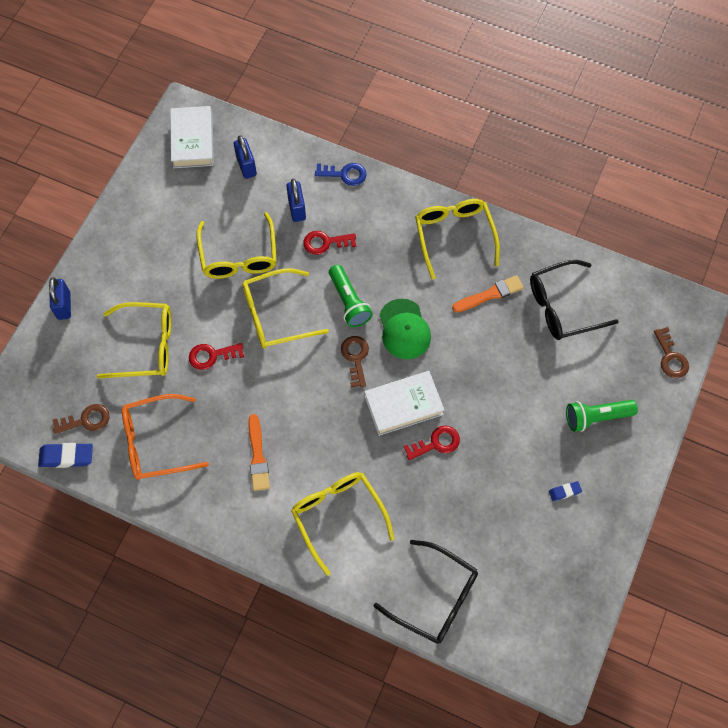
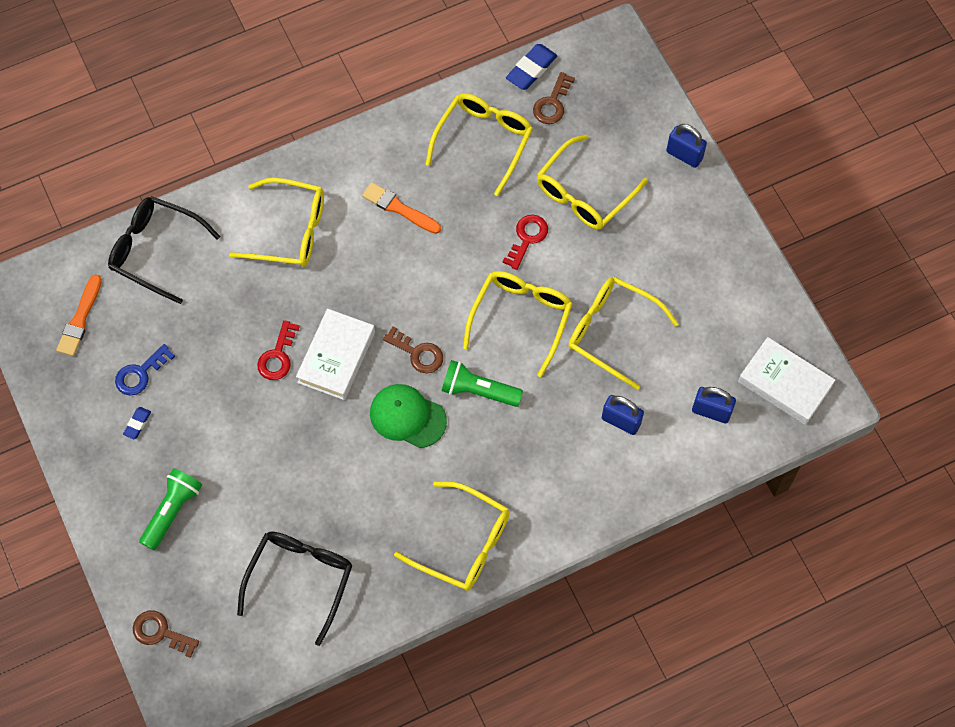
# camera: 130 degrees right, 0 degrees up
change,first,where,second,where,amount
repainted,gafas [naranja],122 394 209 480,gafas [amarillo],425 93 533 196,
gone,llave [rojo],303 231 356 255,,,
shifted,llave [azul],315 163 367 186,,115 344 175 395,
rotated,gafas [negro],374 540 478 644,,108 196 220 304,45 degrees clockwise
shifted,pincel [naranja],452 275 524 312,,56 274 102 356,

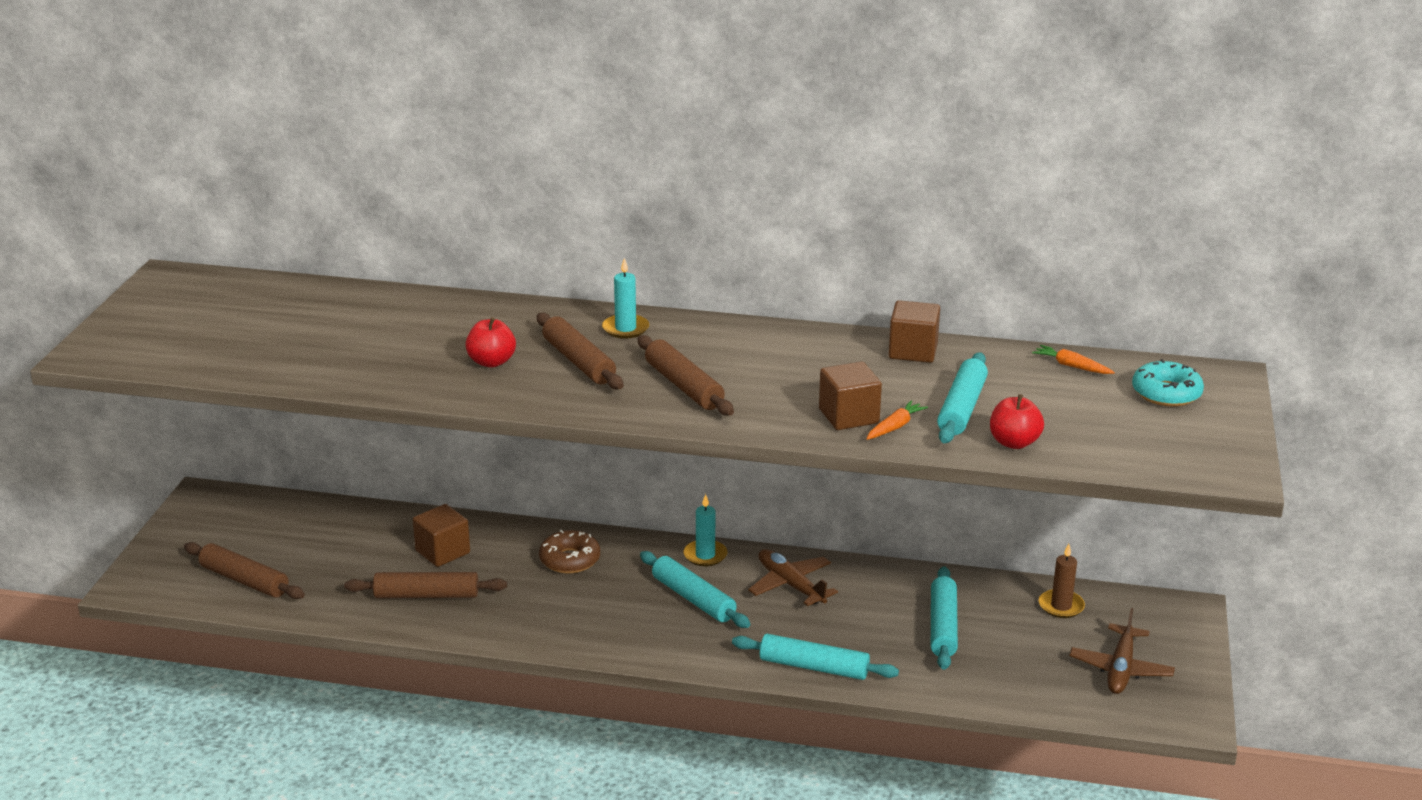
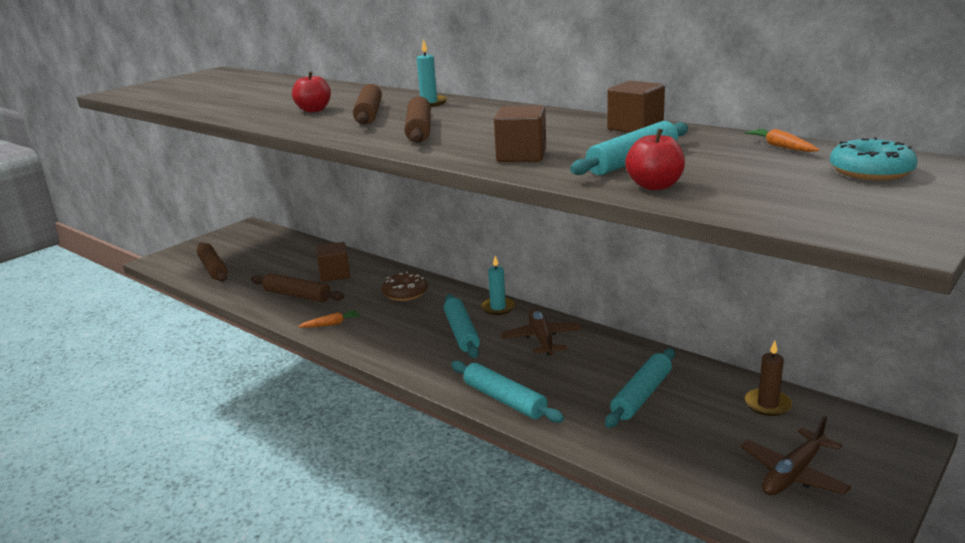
# camera: 30 degrees right, 5 degrees down
change,first,where,second,where,amount
shifted,zanahoria [naranja],866 400 928 440,,298 310 360 328,

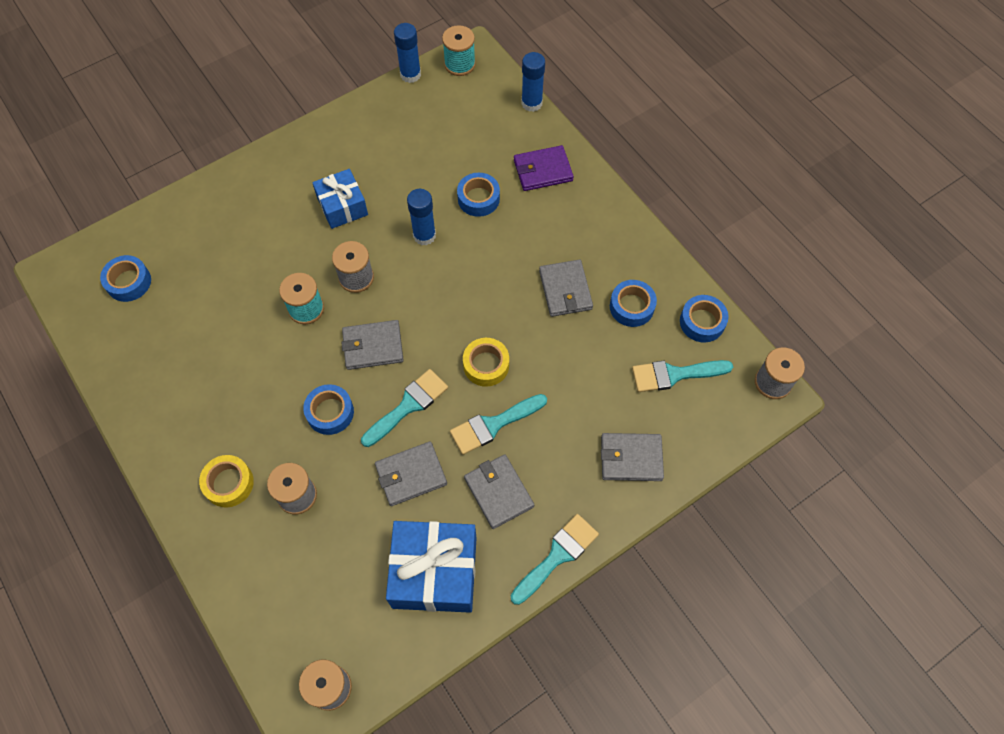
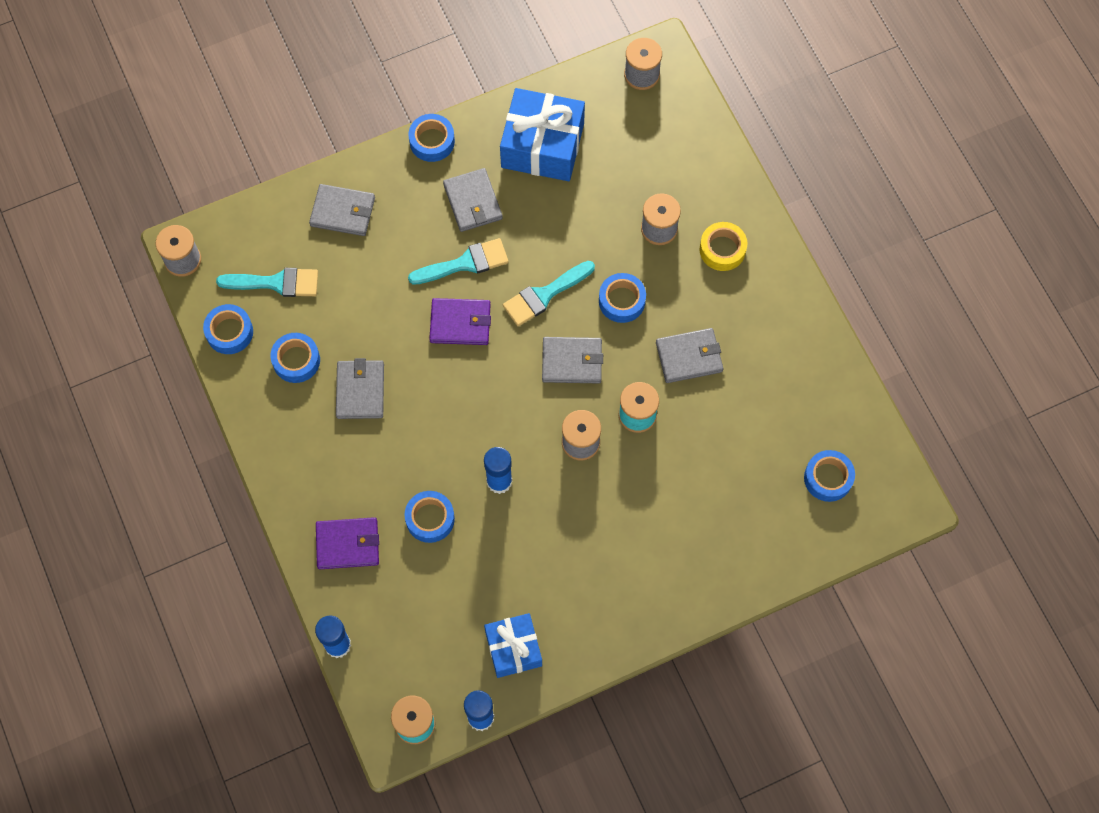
# camera: 170 degrees left, 5 degrees up
change,first,where,second,where,amount
shifted,regalo [azul],312 169 368 229,,484 613 542 678,
shifted,cartera [gris],375 441 447 506,,656 328 723 383,
swapped,cinta adhesiva [amarillo],463 338 509 387,cartera [morado],429 298 491 345,
swapped,pincel [turquesa],511 514 599 605,cinta adhesiva [azul],408 114 455 162,

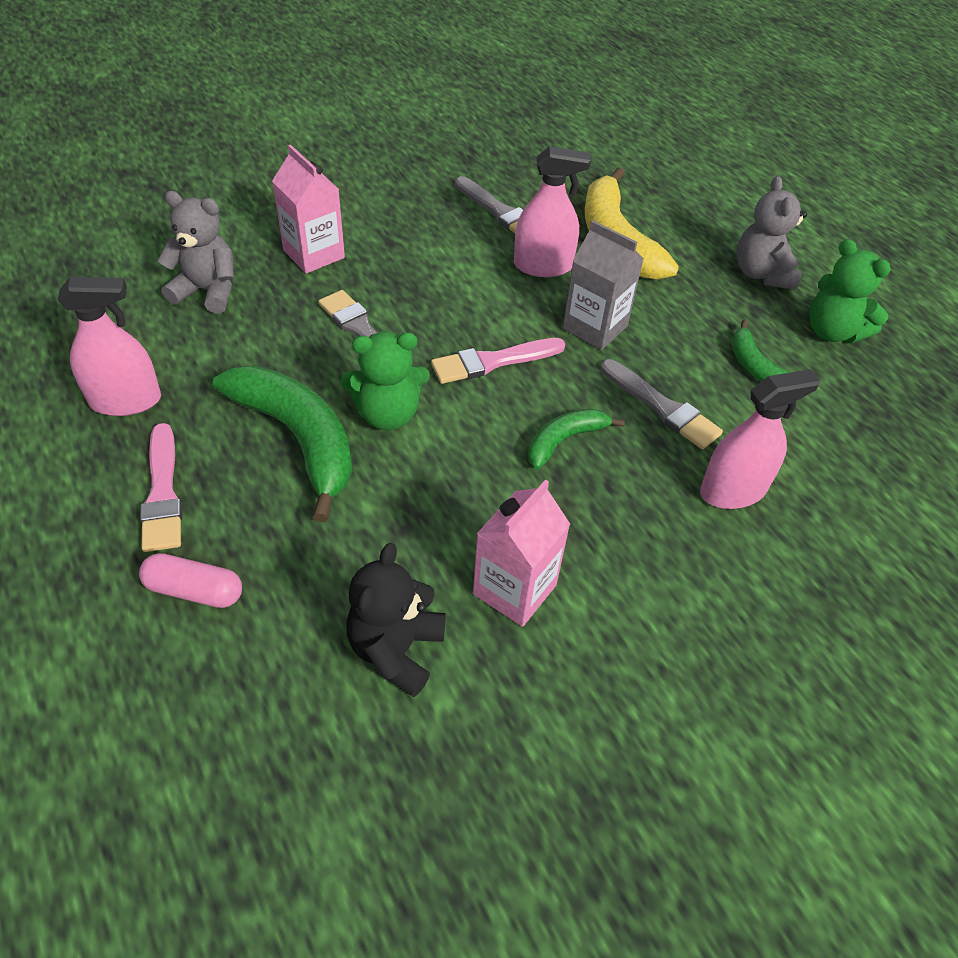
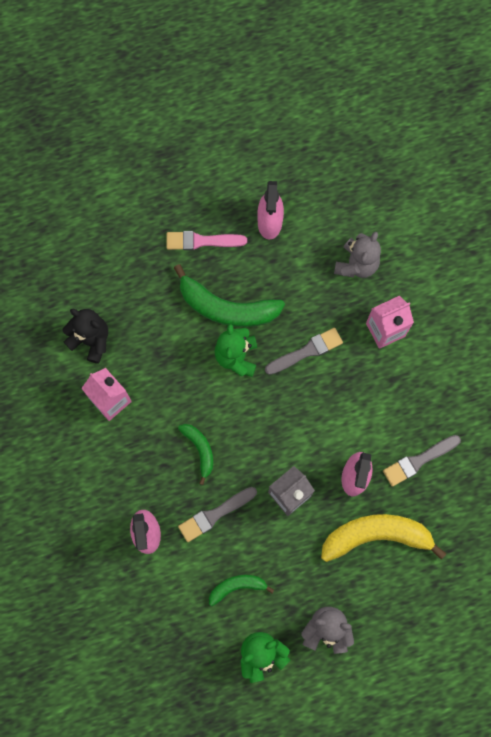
# camera: 105 degrees right, 25 degrees up
change,first,where,second,where,amount
gone,cápsula [rosa],139 553 242 608,,,
rotated,plátano [verde],213 365 352 522,,174 264 285 327,45 degrees clockwise
gone,pincel [rosa],431 338 565 384,,,

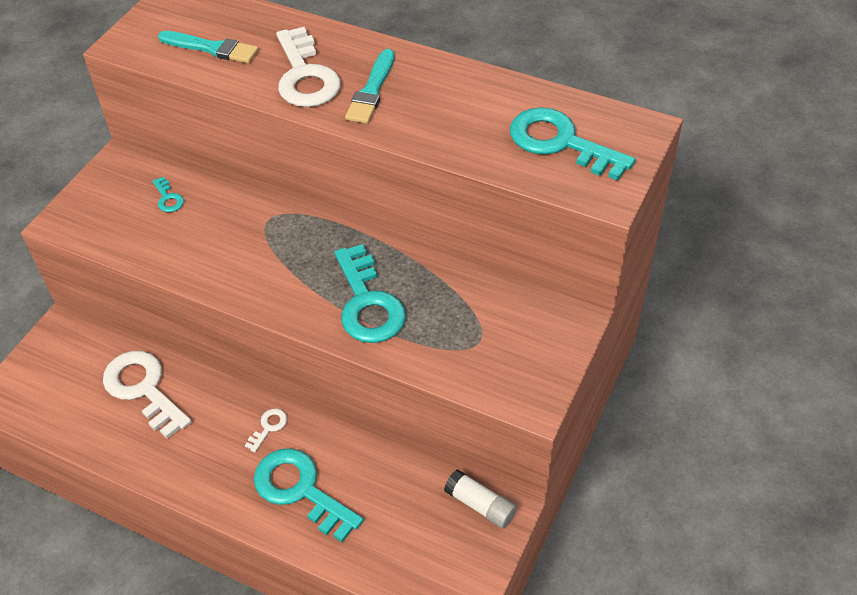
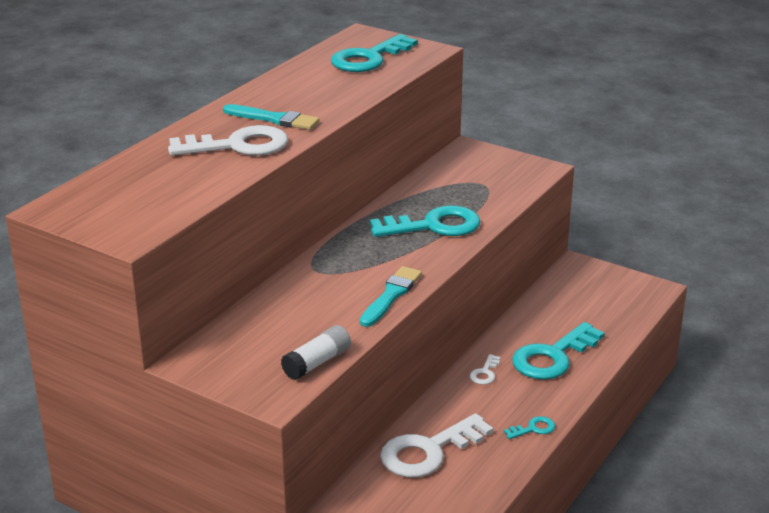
# camera: 85 degrees left, 20 degrees down
change,first,where,second,where,amount
shifted,llave [turquesa],152 177 184 212,,504 416 555 439,
shifted,pincel [turquesa],158 31 258 63,,360 266 422 327,
rotated,llave [blanco],245 408 287 452,,470 354 500 385,105 degrees counterclockwise
shifted,barra de pegamento [blanco],444 469 517 528,,281 325 351 380,

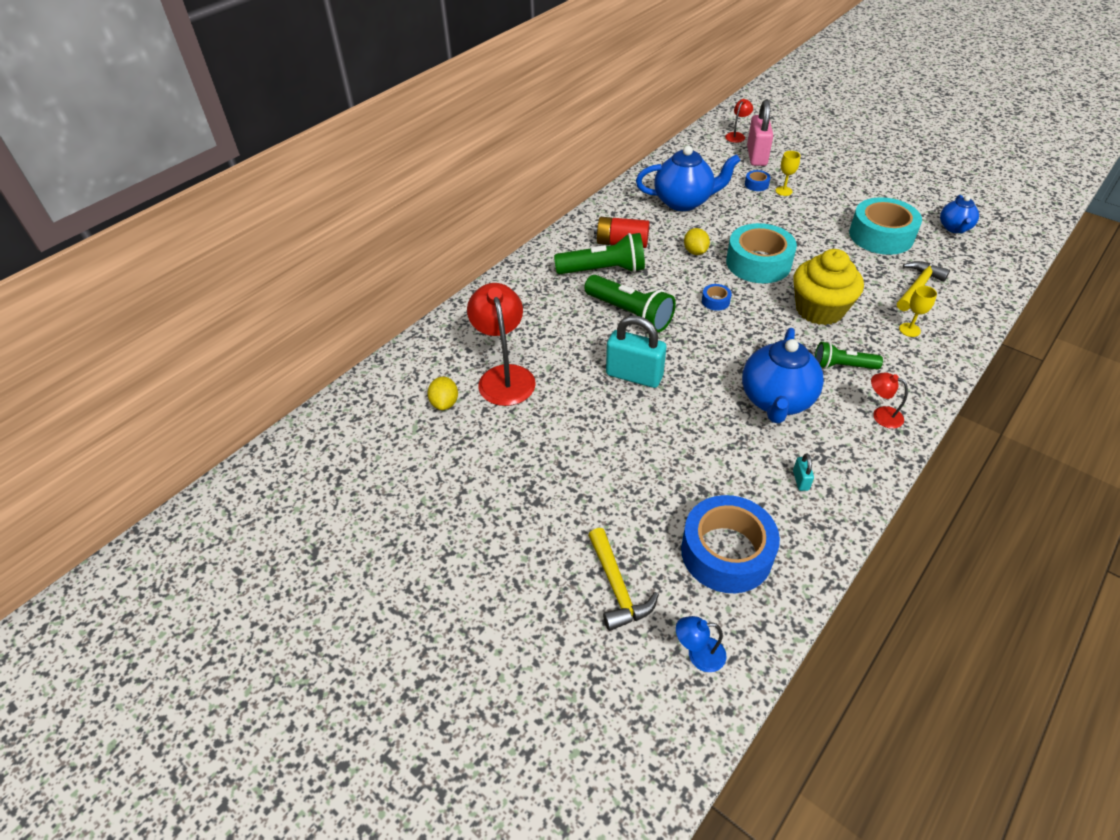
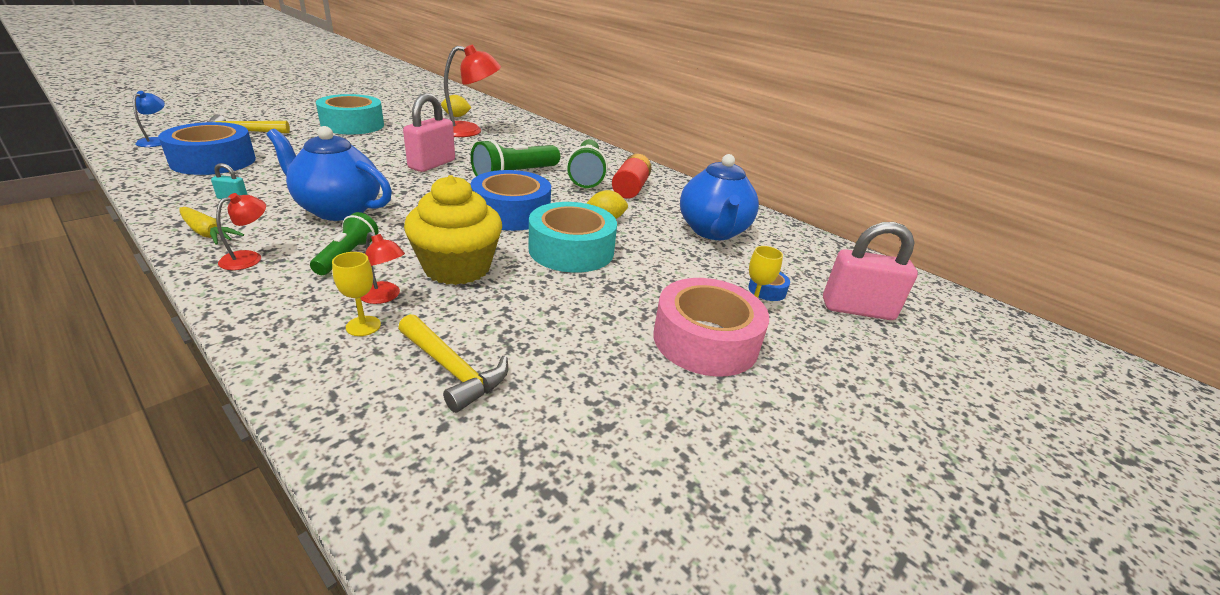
# camera: 90 degrees right, 15 degrees down
change,first,where,second,where,amount
repainted,candado [turquesa],606 315 667 388,candado [rosa],403 93 455 172,
scaled,cinta adhesiva [azul],702 284 732 311,,470 170 551 231,x2.40
shifted,lámpara [rojo],725 99 753 143,,361 232 405 304,
shifted,cinta adhesiva [turquesa],849 197 922 255,,316 94 384 134,
gone,tetera [azul],940 195 979 233,,,
new,,,zanahoria [amarillo],179 207 244 245,
new,,,cinta adhesiva [rosa],653 278 769 377,

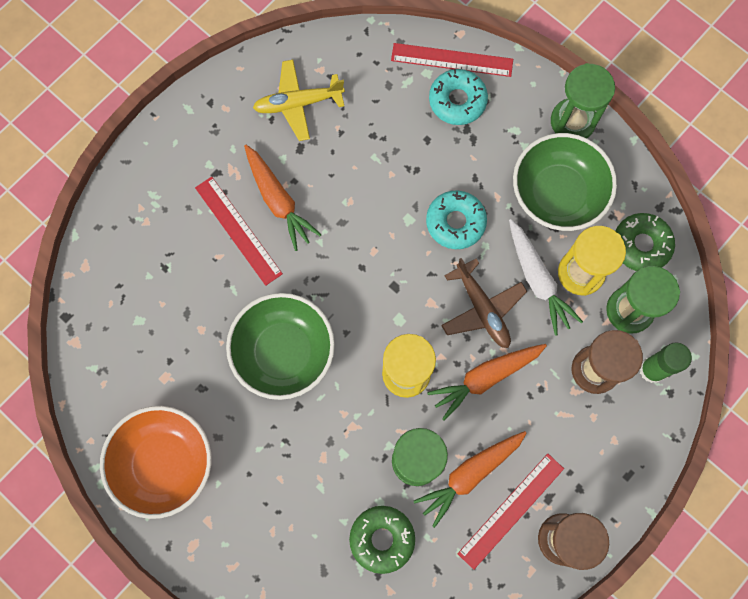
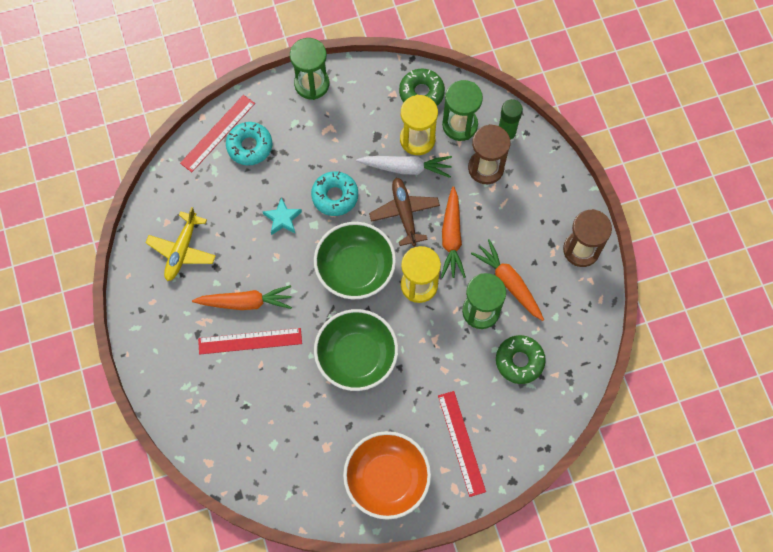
# camera: 60 degrees left, 5 degrees down
change,first,where,second,where,amount
rotated,zanahoria [naranja],413 431 527 528,,471 239 544 321,150 degrees clockwise
rotated,avión [marrón],441 258 527 348,,369 178 440 246,105 degrees counterclockwise
shifted,regla [rojo],457 454 564 570,,438 391 486 497,
shifted,cuenco [verde],513 133 617 231,,314 222 396 300,
new,,,estrella [turquesa],263 197 302 235,

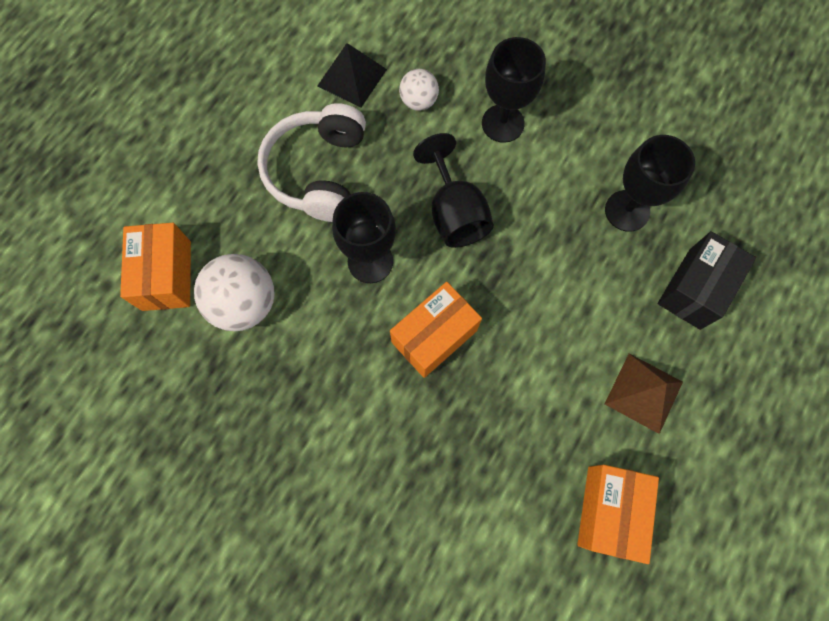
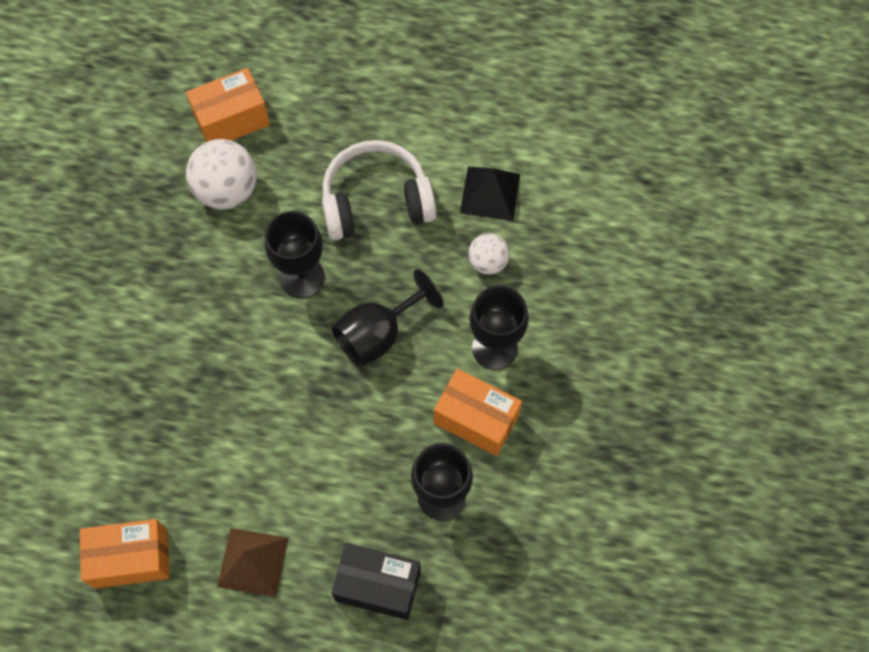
# camera: 70 degrees right, 5 degrees down
change,first,where,second,where,amount
shifted,caja [naranja],390 282 482 378,,434 369 522 456,

